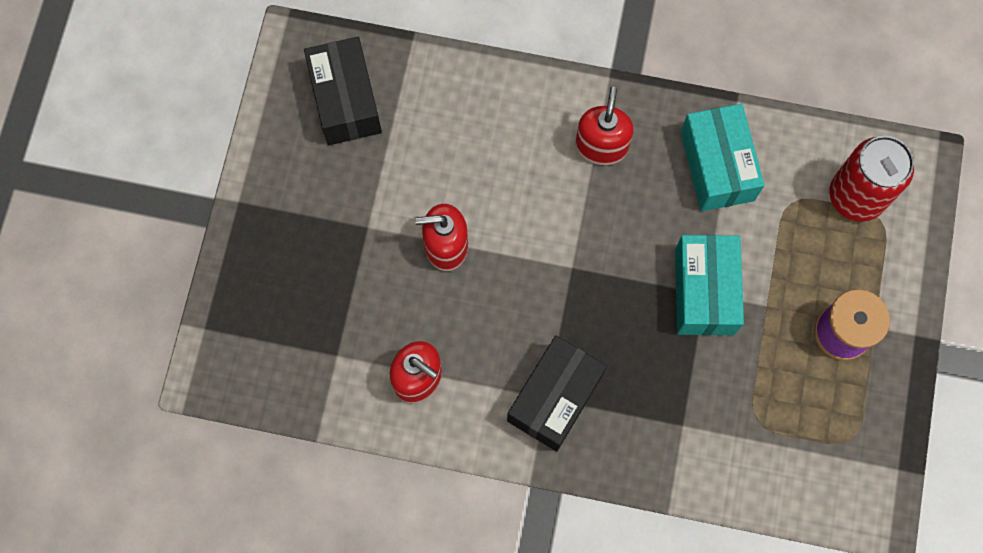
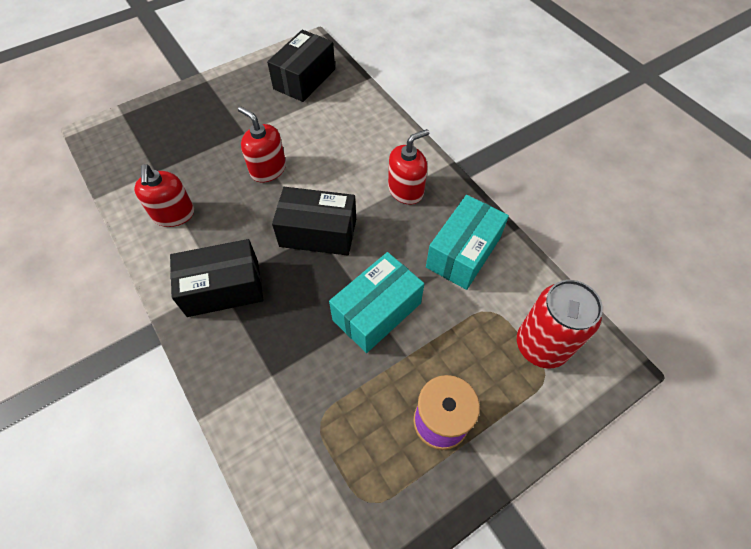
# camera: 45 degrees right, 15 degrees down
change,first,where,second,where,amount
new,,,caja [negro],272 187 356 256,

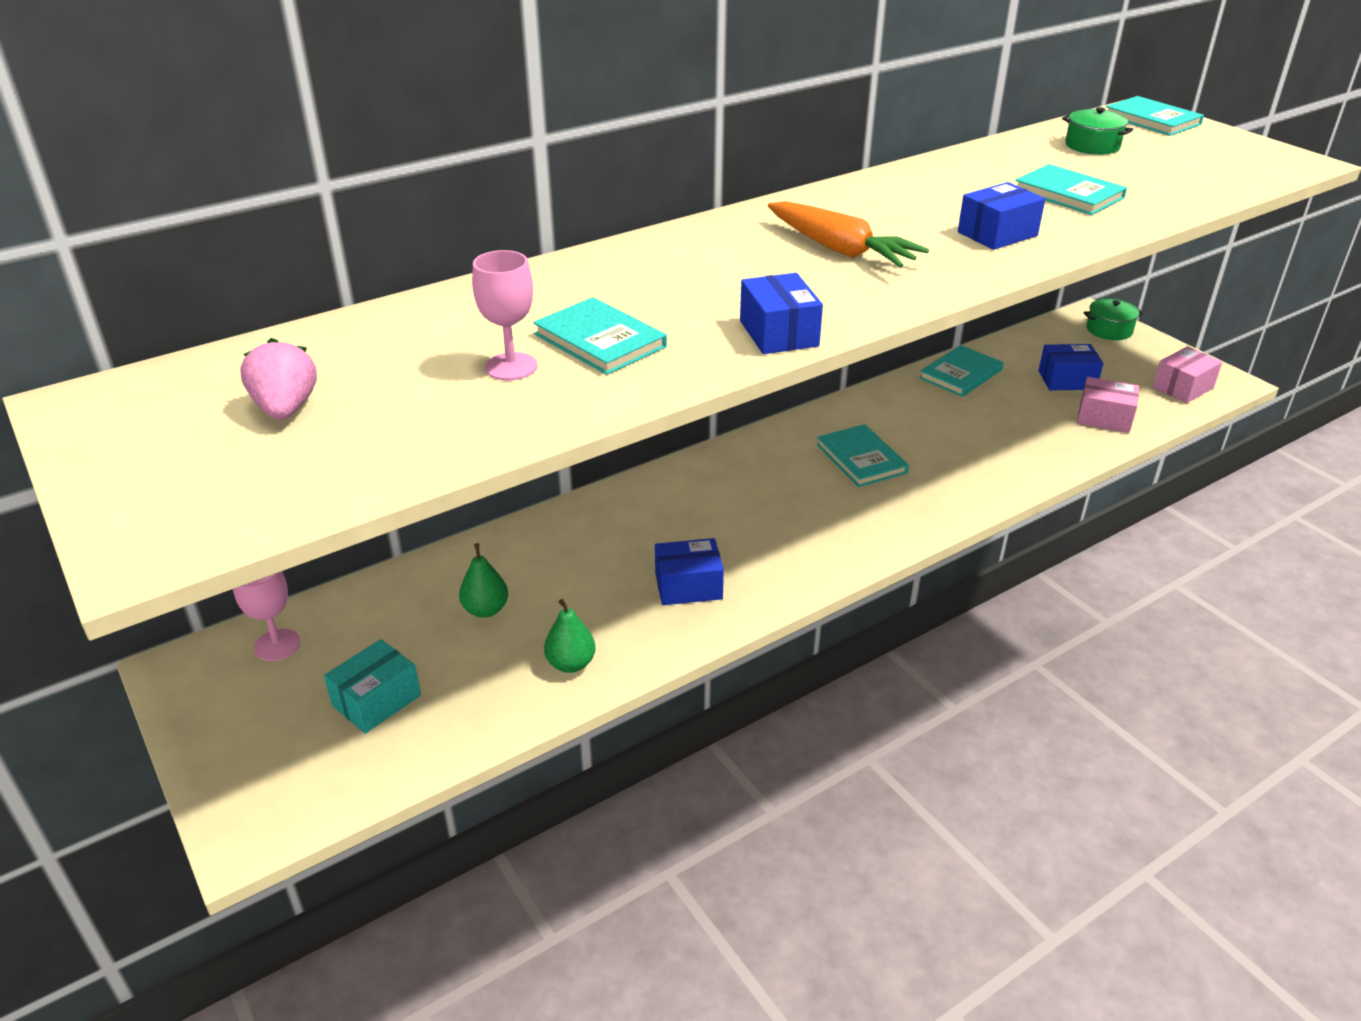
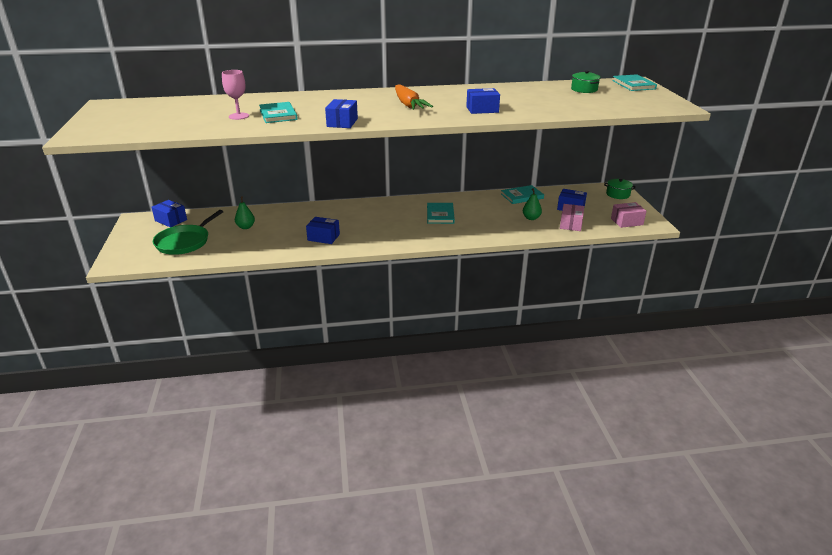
# camera: 25 degrees right, 5 degrees down
change,first,where,second,where,amount
swapped,copa [rosa],233 571 300 661,caja [azul],151 200 187 227,
gone,fresa [rosa],241 338 317 420,,,
swapped,caja [turquesa],324 639 421 734,sartén [verde],153 210 224 255,
shifted,pera [verde],544 599 596 673,,523 188 542 220,
gone,libro [turquesa],1015 164 1127 215,,,
rotated,caja [rosa],1077 377 1139 433,,560 204 584 231,60 degrees clockwise

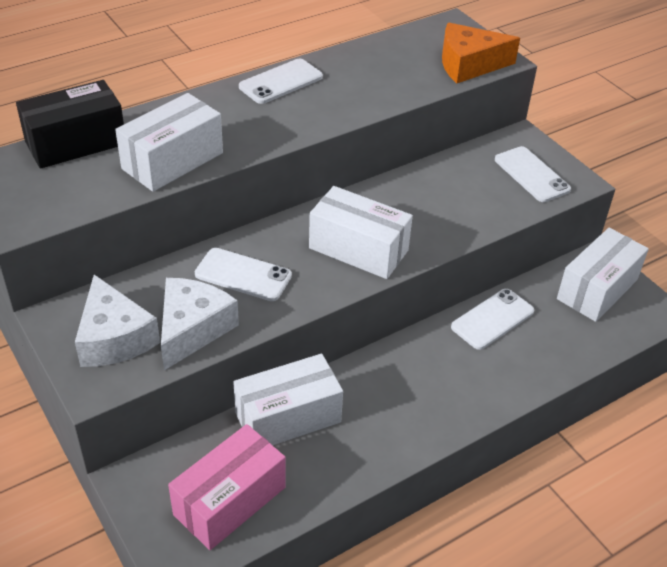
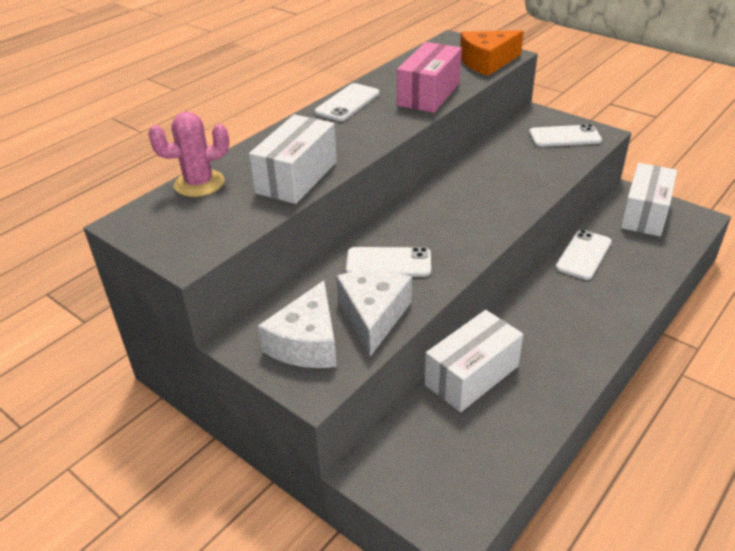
# camera: 15 degrees left, 5 degrees down
change,first,where,second,where,amount
swapped,caja [negro],16 80 124 169,cactus [rosa],148 112 229 197,
rotated,queso [blanco],75 275 160 367,,258 281 337 368,60 degrees clockwise
shifted,caja [rosa],168 424 286 550,,397 42 462 113,
gone,caja [blanco],309 186 413 279,,,
rotated,móvil [blanco],495 146 571 202,,529 124 602 147,45 degrees counterclockwise

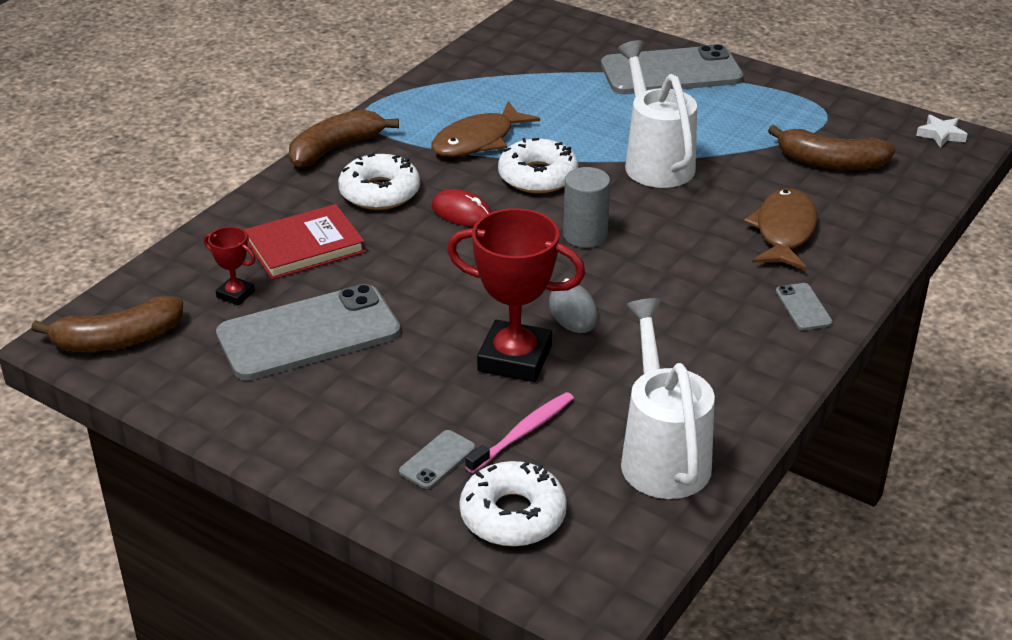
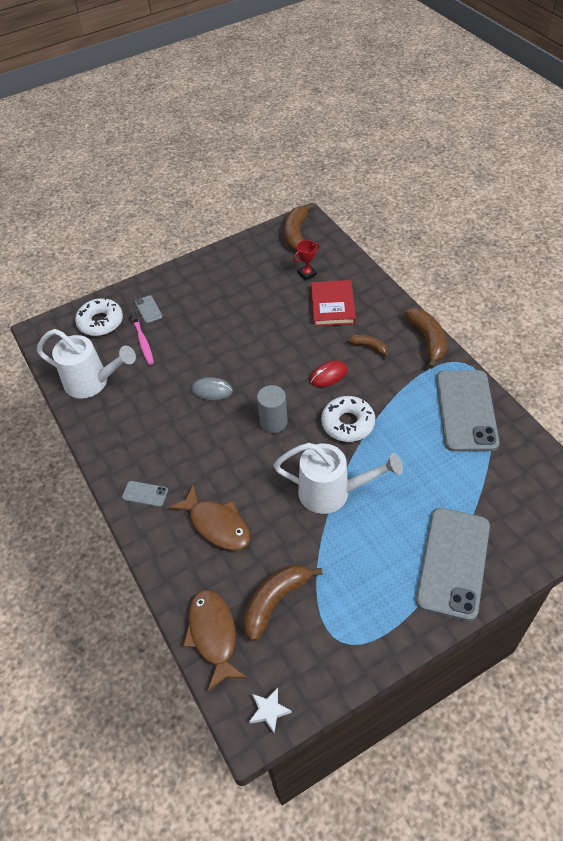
# camera: 120 degrees right, 15 degrees up
change,first,where,second,where,amount
shifted,móvil [gris],216 284 401 381,,436 370 499 452,
swapped,rosquilla [blanco],338 154 420 210,plátano [marrón],348 334 389 358,
shifted,pez [marrón],431 101 540 157,,183 590 248 691,
gone,trofeo [rojo],447 208 585 382,,,

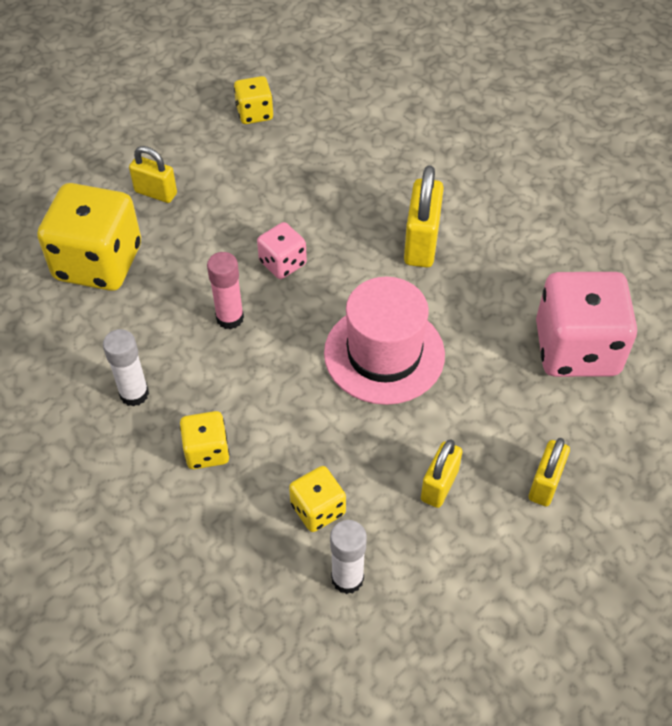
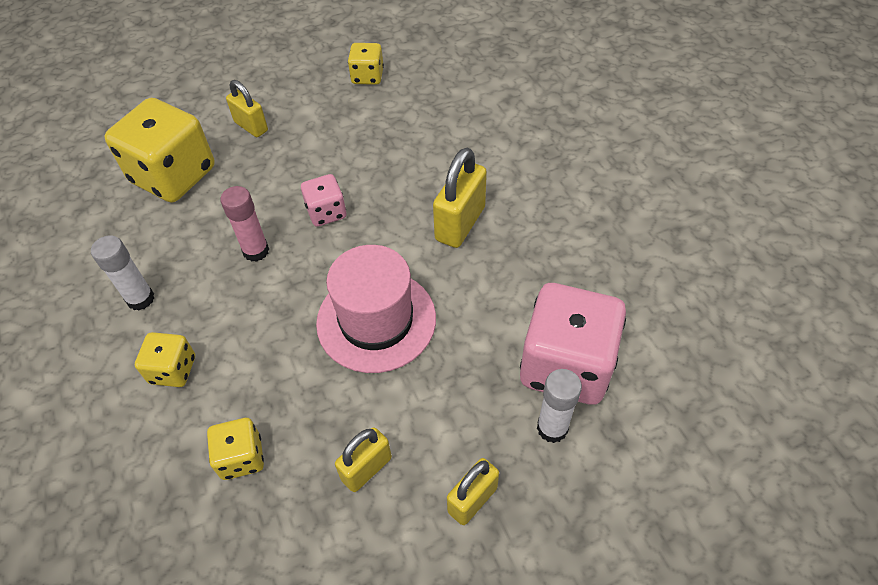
# camera: 20 degrees right, 0 degrees up
change,first,where,second,where,amount
shifted,barra de pegamento [blanco],330 520 367 594,,537 369 582 443,

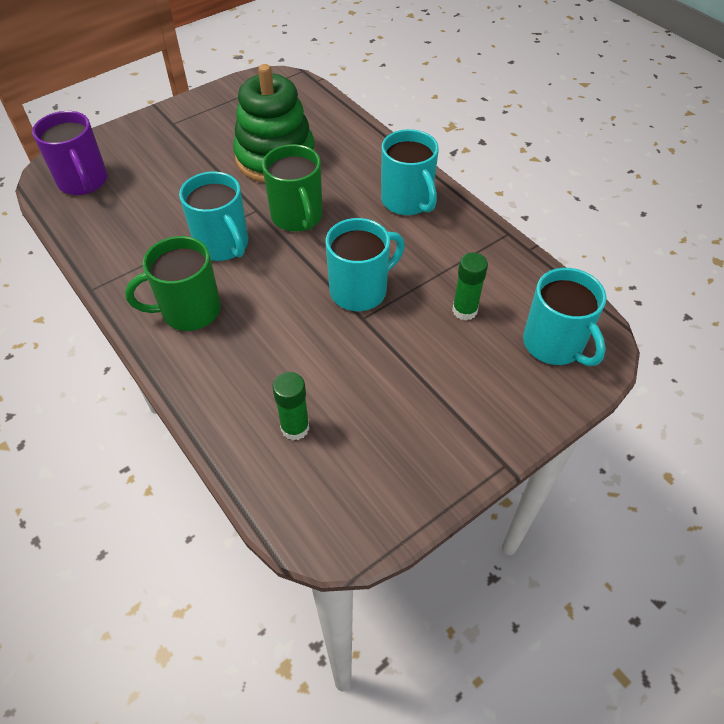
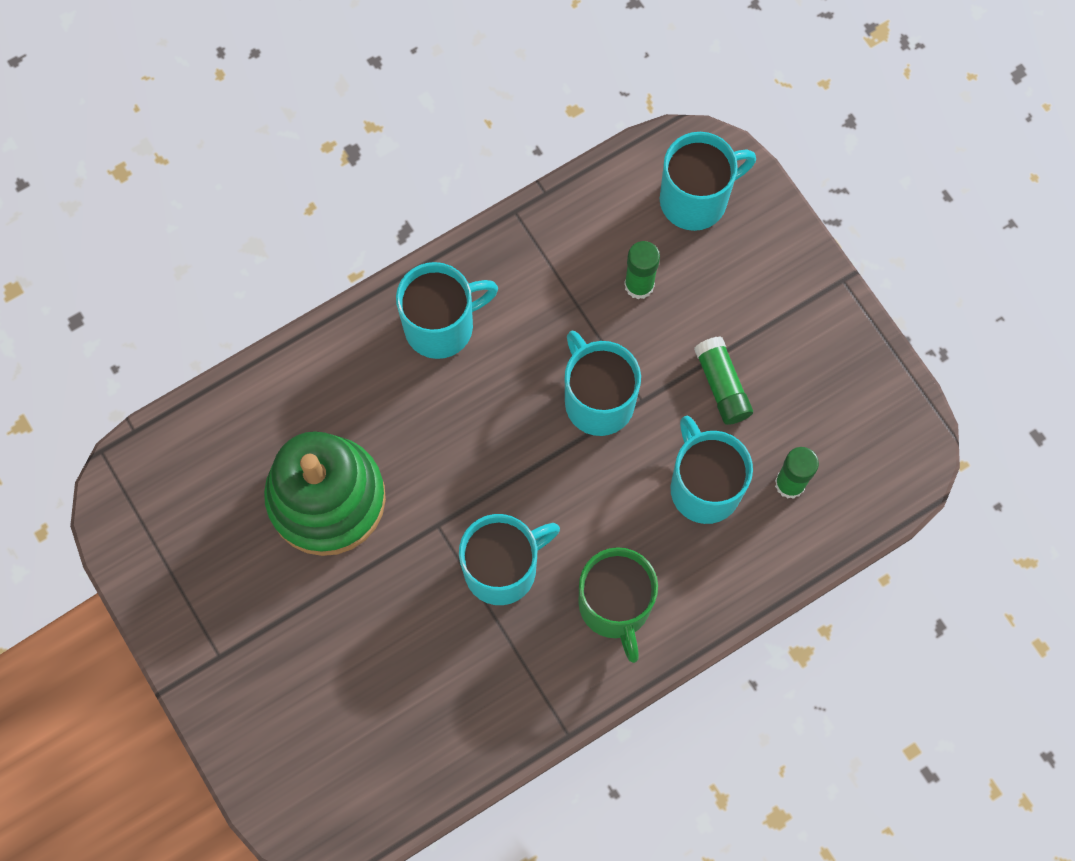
# camera: 85 degrees left, 20 degrees up
change,first,where,second,where,amount
gone,taza [morado],32 111 107 195,,,
gone,taza [verde],262 144 322 232,,,
new,,,taza [turquesa],670 416 753 524,
new,,,barra de pegamento [verde],694 336 753 425,

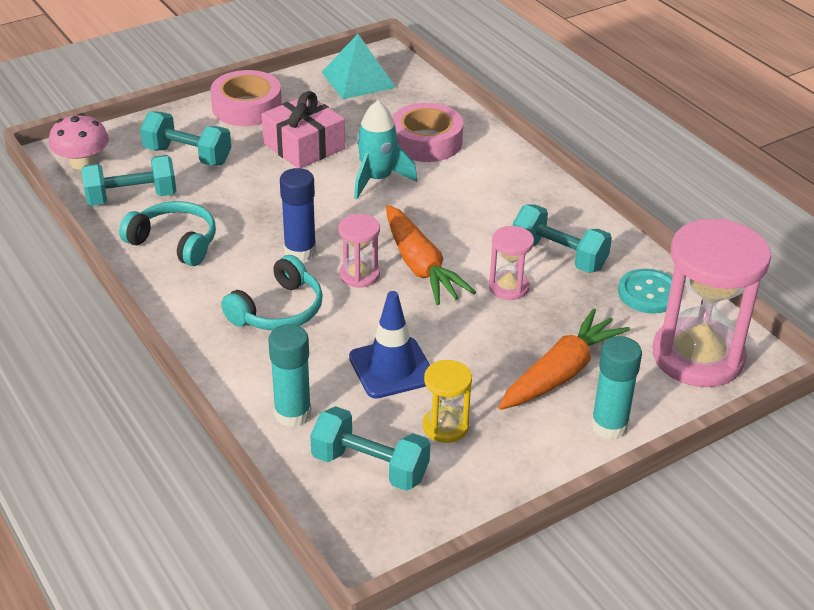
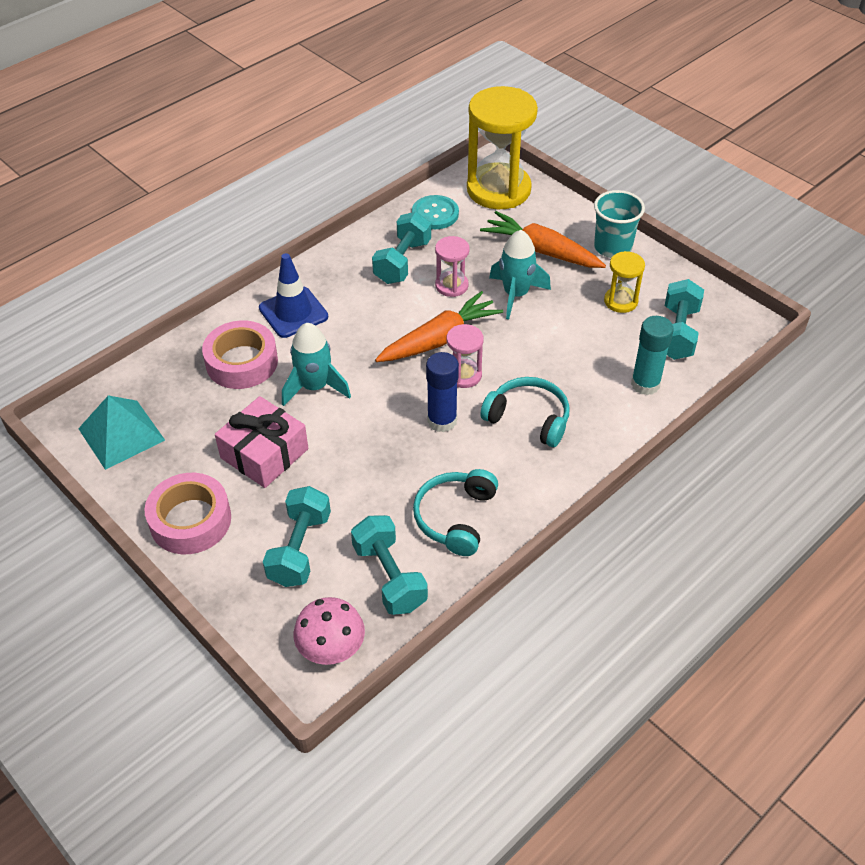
# camera: 100 degrees left, 10 degrees up
change,first,where,second,where,amount
shifted,cono de tráfico [azul],349 291 430 399,,259 253 328 338,
gone,barra de pegamento [turquesa],591 336 642 440,,,
repainted,reloj de arena [rosa],653 219 771 387,reloj de arena [amarillo],467 86 538 209,
new,,,cohete [turquesa],489 230 551 319,
new,,,vaso [turquesa],594 190 645 258,

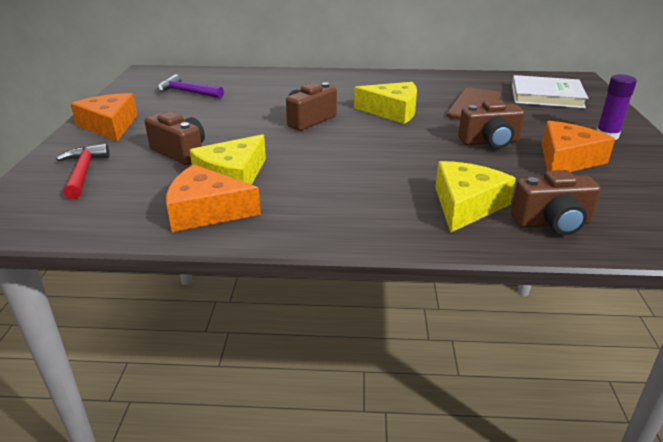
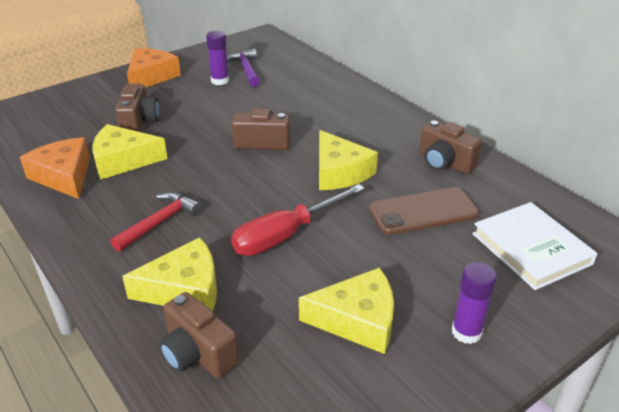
# camera: 50 degrees right, 5 degrees up
change,first,where,second,where,amount
shifted,martillo [rojo],56 144 109 199,,110 192 202 252,
shifted,cámara [marrón],458 100 525 148,,419 121 482 174,
repainted,queso [naranja],542 121 615 172,queso [amarillo],299 268 394 354,
new,,,barra de pegamento [morado],206 31 229 85,
new,,,destornillador [rojo],231 184 365 256,

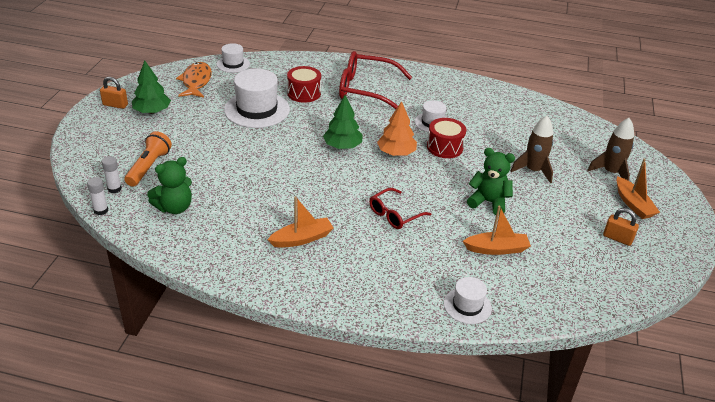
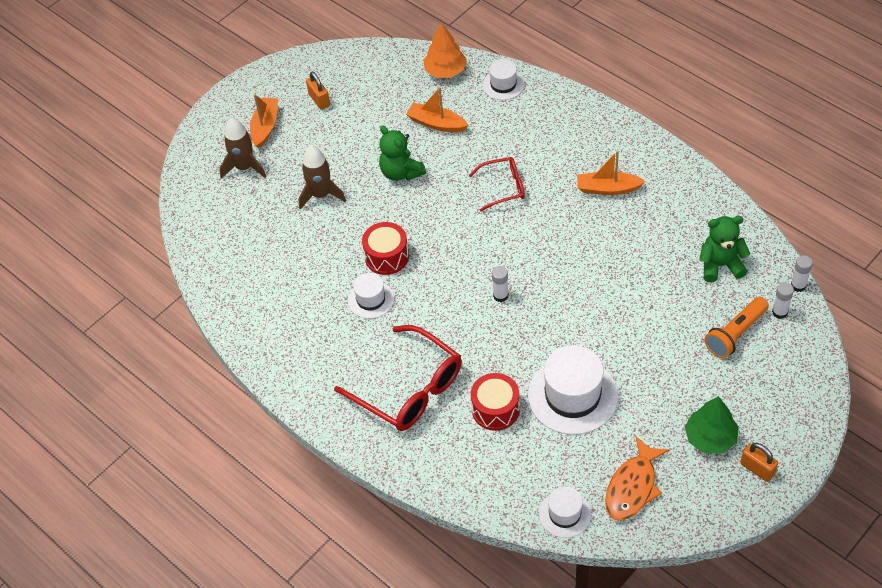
# camera: 145 degrees left, 15 degrees up
change,first,where,second,where,amount
swapped,árbol [verde],323 95 363 149,barra de pegamento [blanco],492 266 508 302,
shifted,árbol [naranja],377 101 417 156,,423 23 467 78,

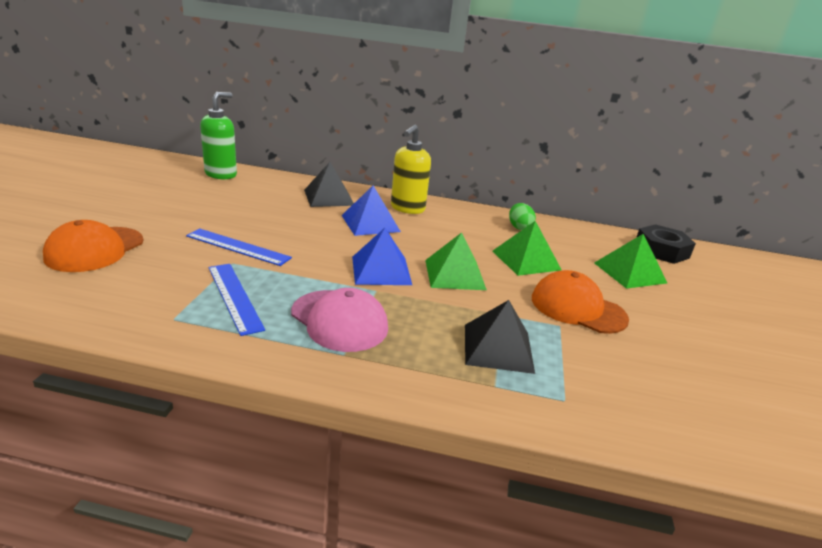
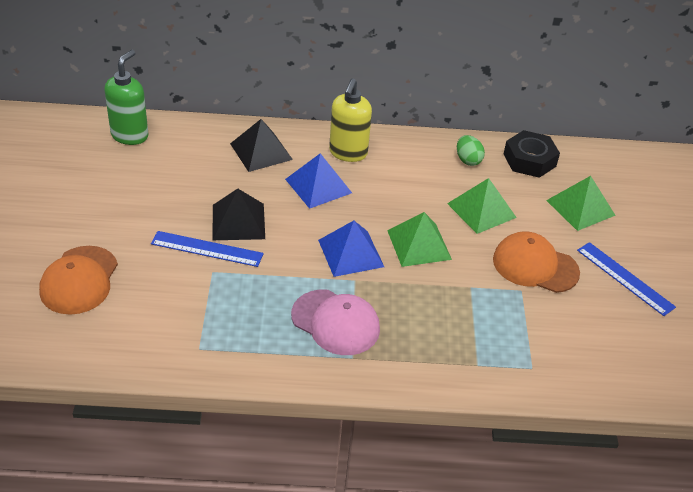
# camera: 10 degrees left, 15 degrees up
change,first,where,second,where,amount
shifted,regla [azul],208 264 265 336,,577 242 676 316,
shifted,pirámide [negro],465 300 535 374,,212 189 265 240,
shifted,tuerca [negro],636 224 696 264,,504 130 560 178,

